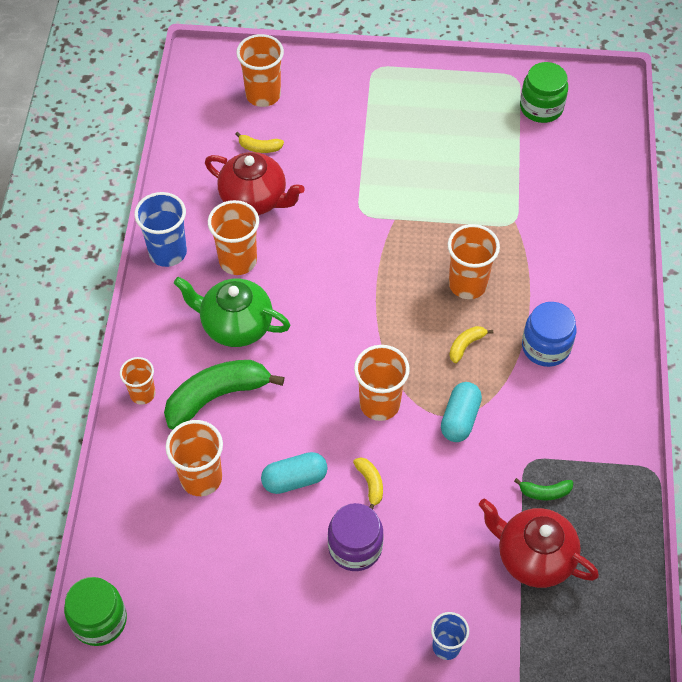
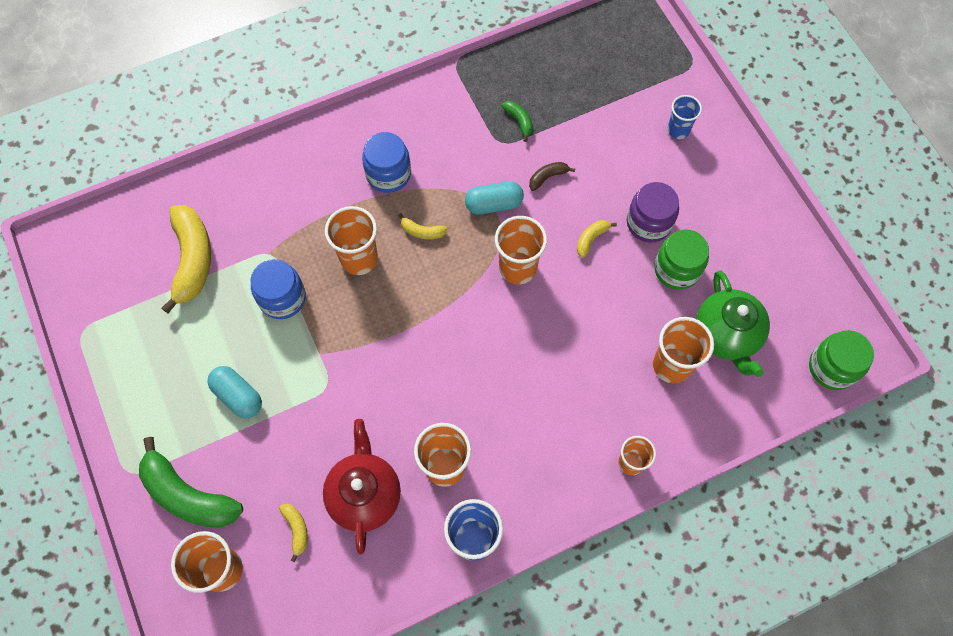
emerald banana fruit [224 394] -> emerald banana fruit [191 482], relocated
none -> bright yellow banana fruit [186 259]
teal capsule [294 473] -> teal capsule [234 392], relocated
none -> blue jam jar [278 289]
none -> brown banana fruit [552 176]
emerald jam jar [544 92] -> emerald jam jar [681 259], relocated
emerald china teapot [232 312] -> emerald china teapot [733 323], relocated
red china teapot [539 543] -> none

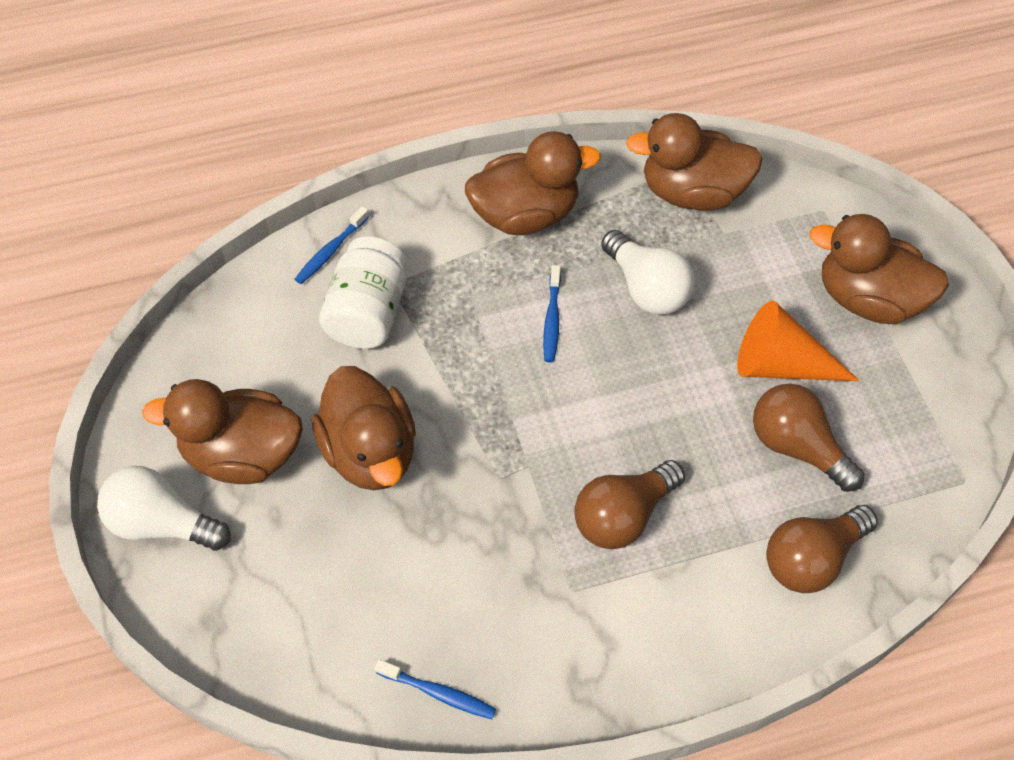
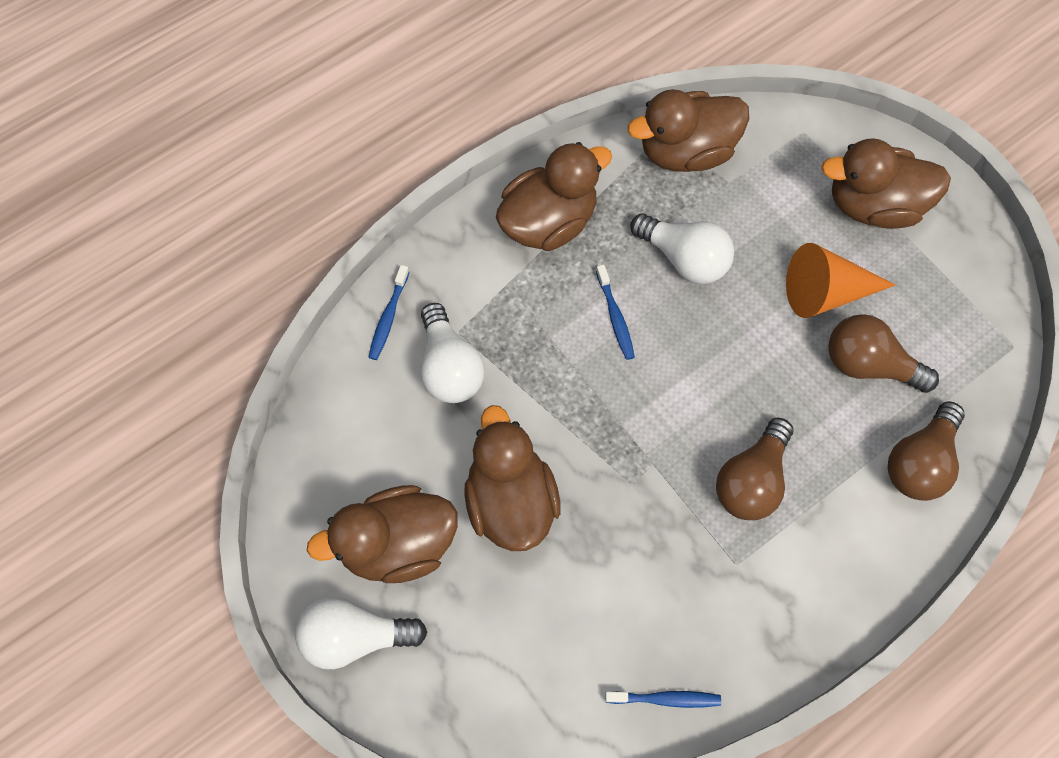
white jam jar [363 292] -> white bulb [452 353]
brown duck [364 428] -> brown duck [512 478], 150 degrees counterclockwise

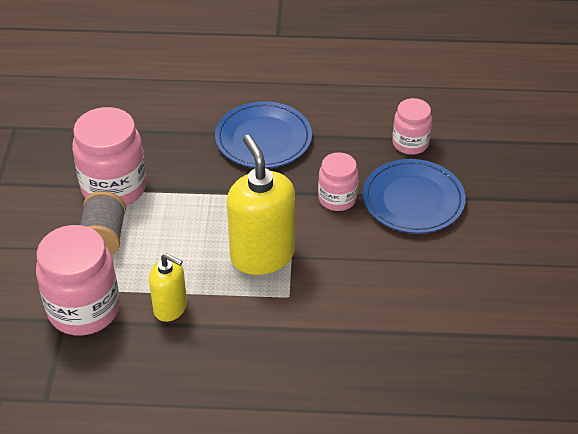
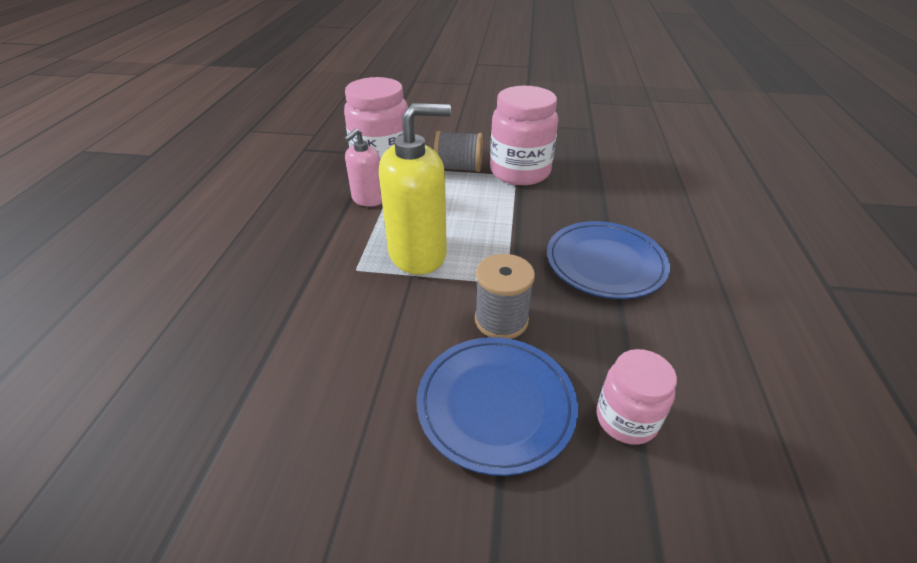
bright yellow soap dispenser [168 287] -> rosy soap dispenser [363 167]
rosy jam jar [338 181] -> ash-grey bobbin [505 296]

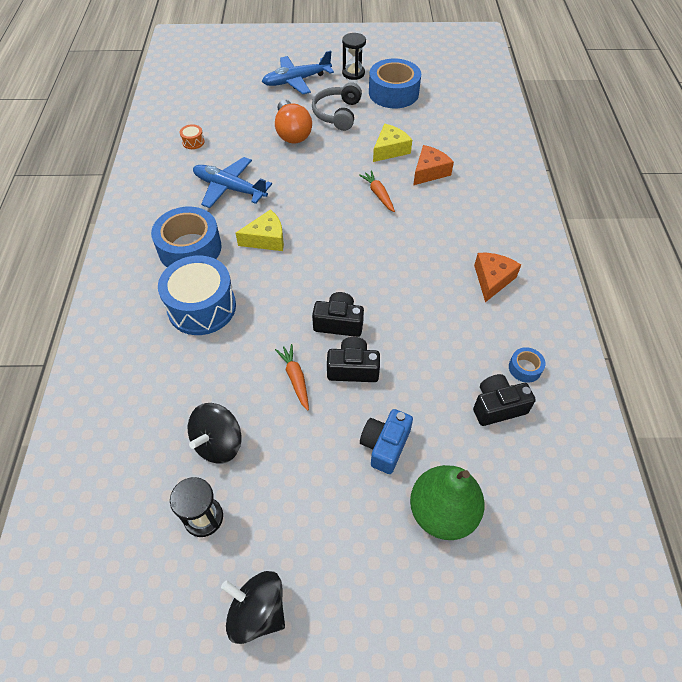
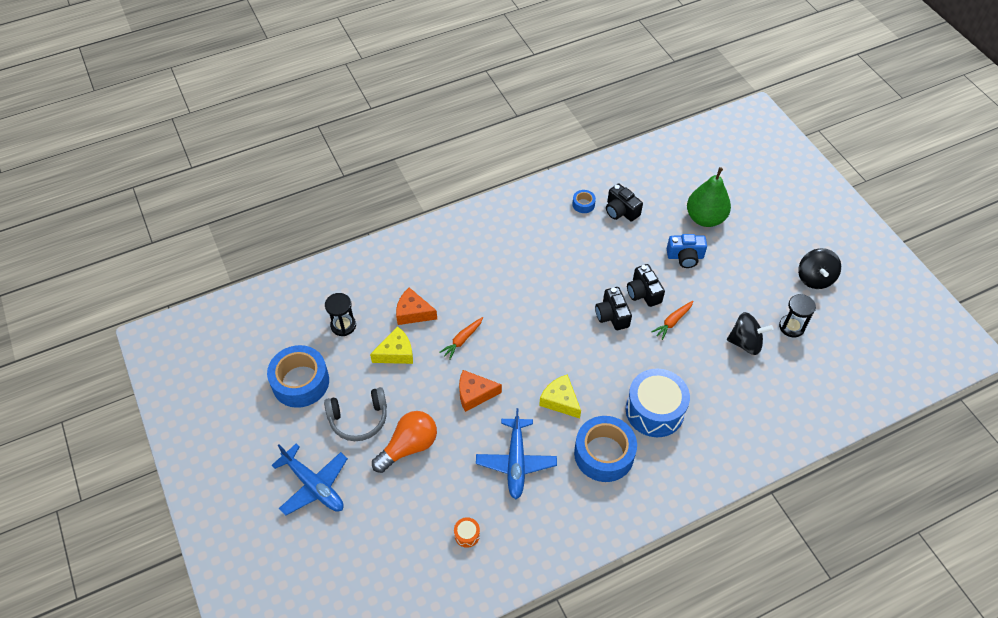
ebony sand timer [354 56] -> ebony sand timer [340 314], relocated
bright yellow piece of cheese [392 143] -> bright yellow piece of cheese [391 345], 135 degrees clockwise
orange piece of cheese [497 277] -> orange piece of cheese [480 391], relocated

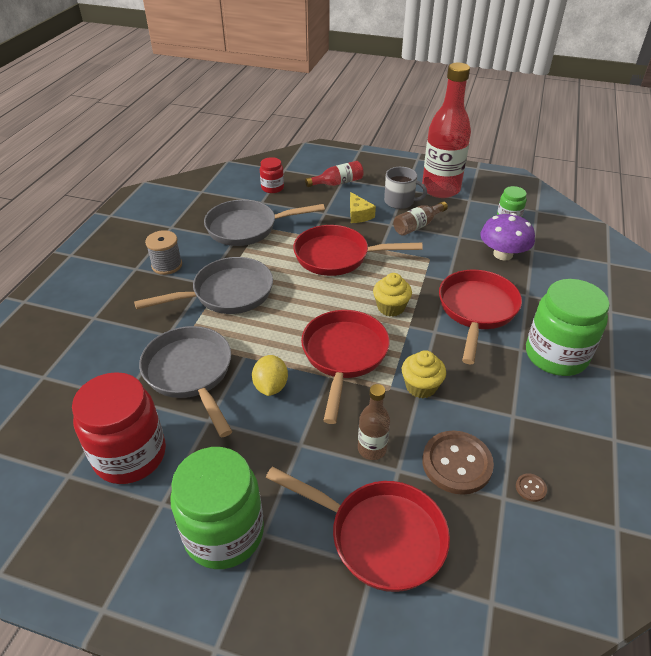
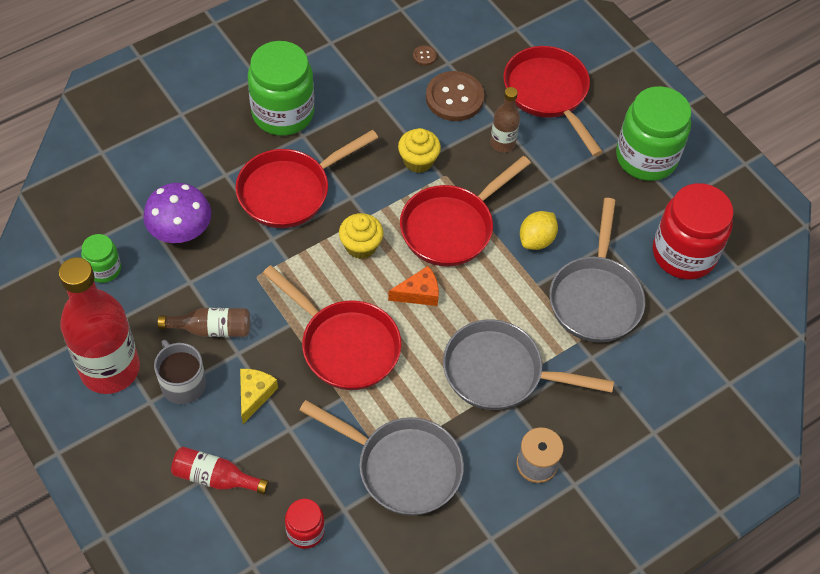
none -> orange piece of cheese [413 286]

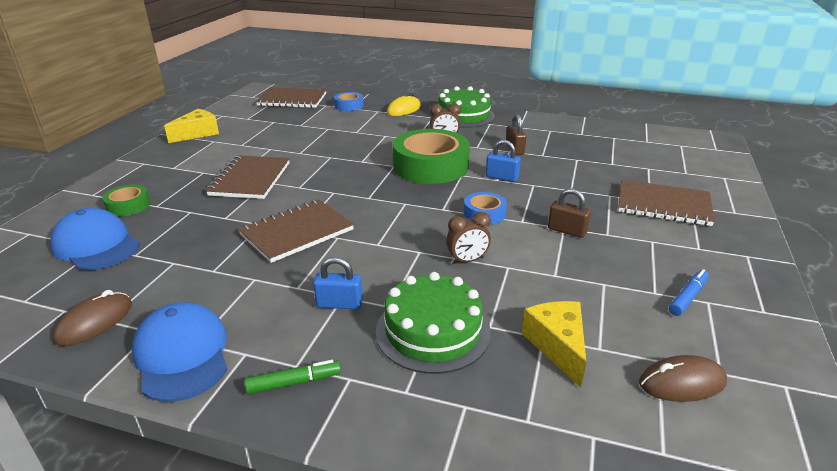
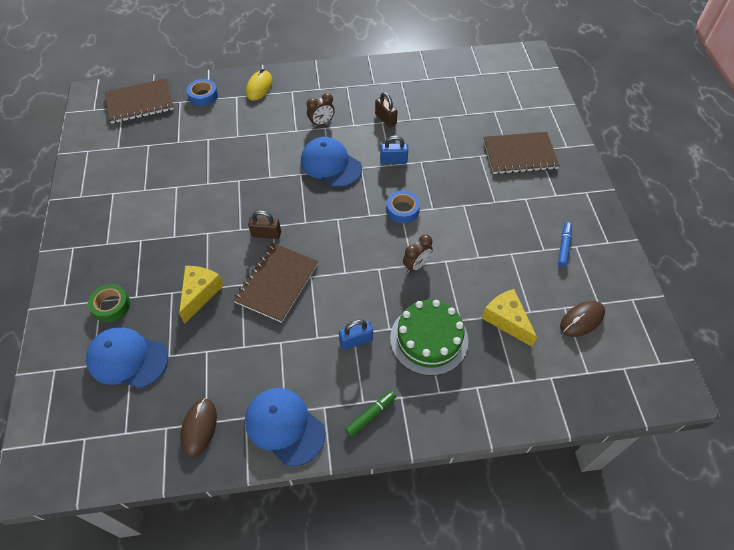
bright yellow piece of cheese [191 126] -> bright yellow piece of cheese [201 295], relocated
brown lock [569 213] -> brown lock [264 224], relocated
emerald roll of tape [431 156] -> blue peaked cap [331 162]
brown notebook [248 177] -> none
emerald cake [466 107] -> none

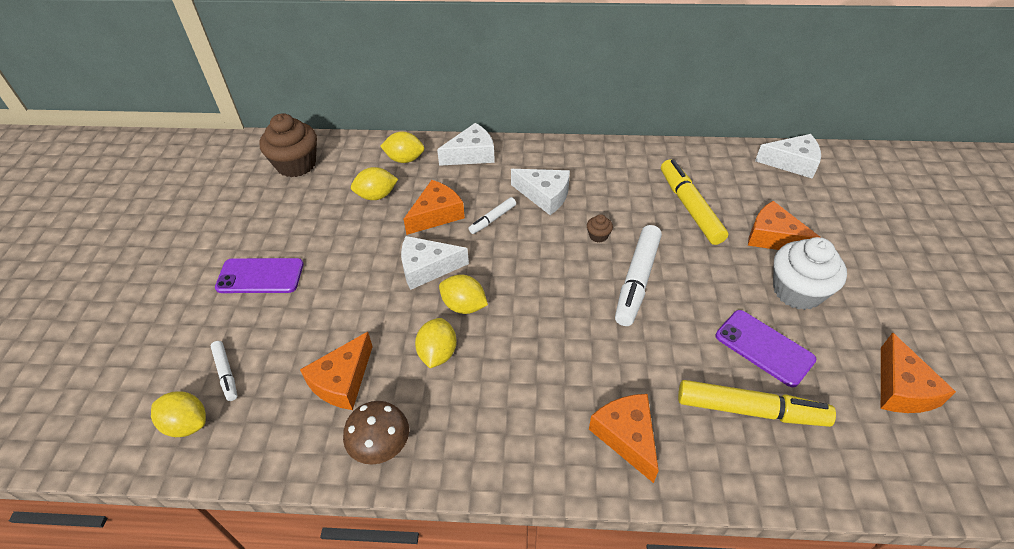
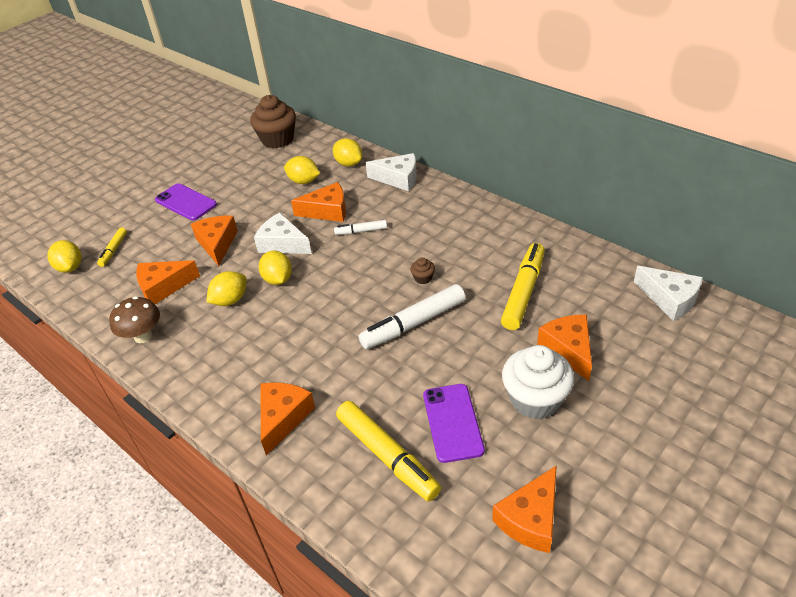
white marker [224 371] -> bright yellow marker [112 247]
none -> orange piece of cheese [214 241]
white piece of cheese [540 192] -> none

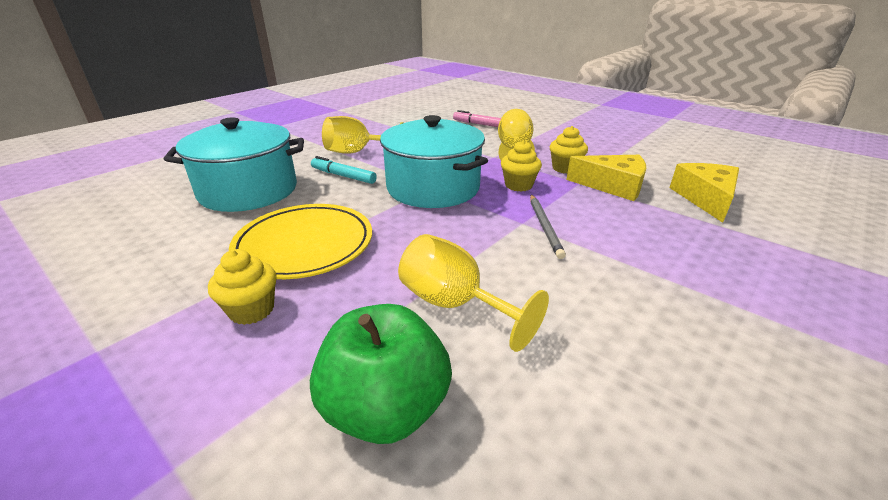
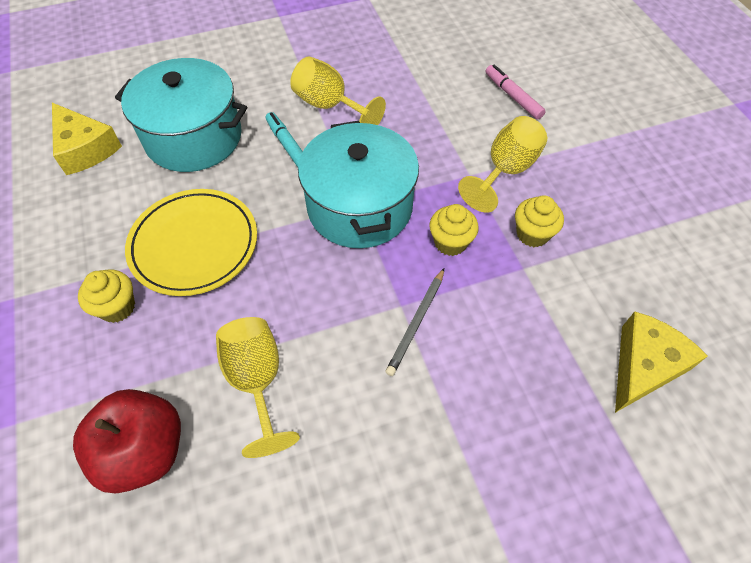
bright yellow piece of cheese [606 178] -> bright yellow piece of cheese [87 139], relocated
emerald apple [381 374] -> red apple [127 441]

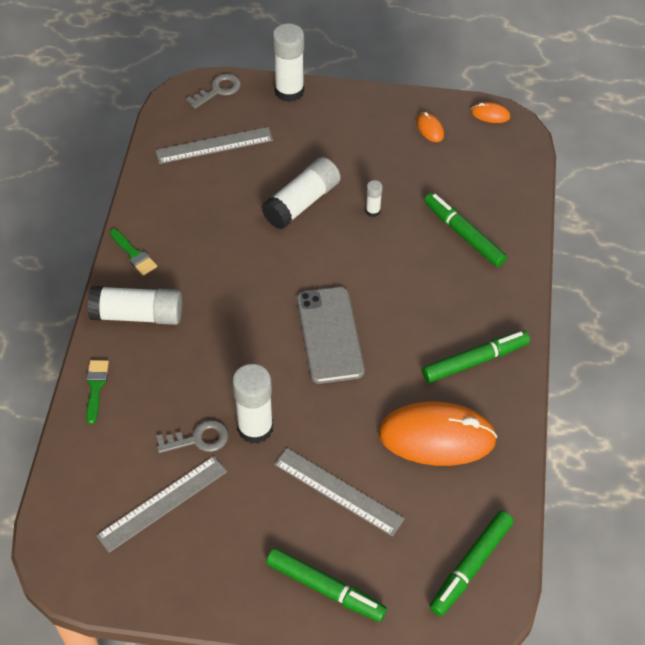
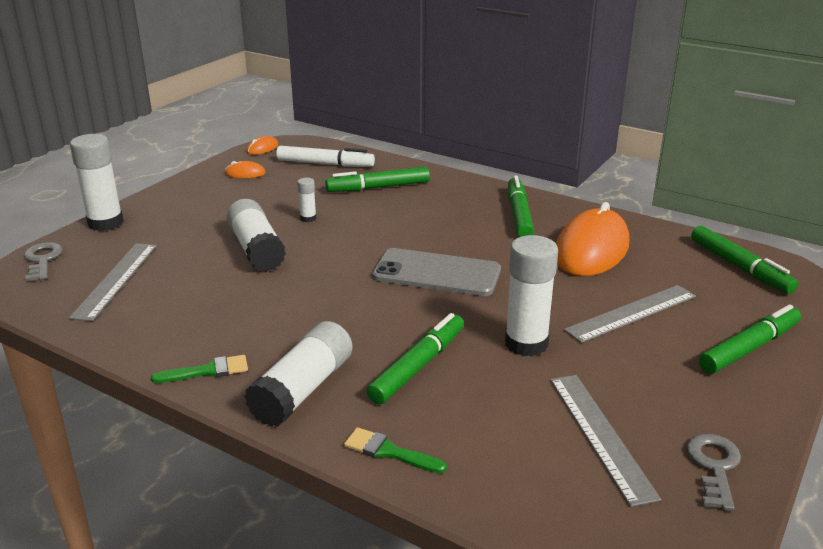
none -> white marker [325 156]
none -> emerald marker [415 359]
ash-grey door key [192 436] -> ash-grey door key [714 472], relocated

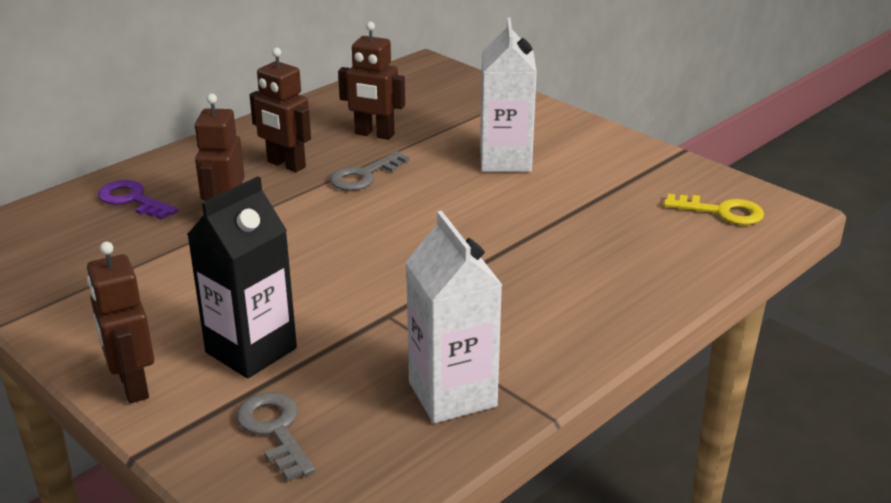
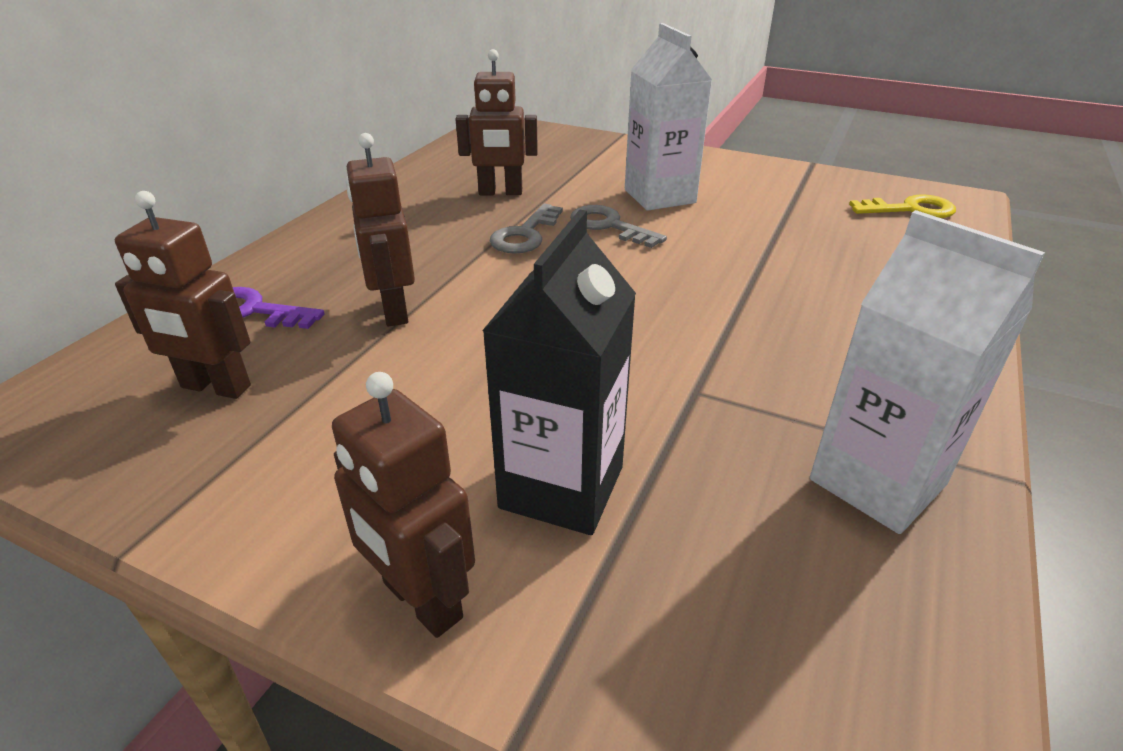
brown robot [280 109] -> brown robot [183 295], relocated
ash-grey door key [276 436] -> ash-grey door key [618 226], relocated

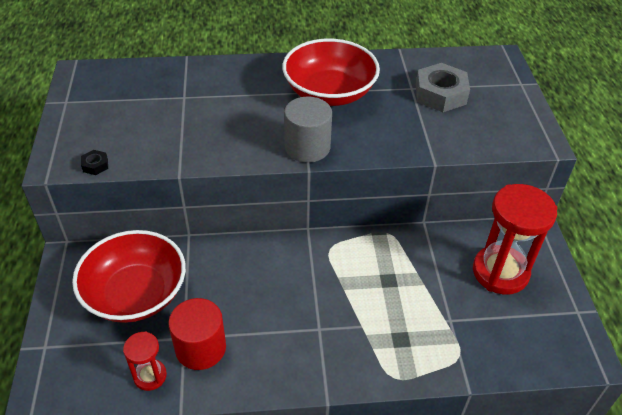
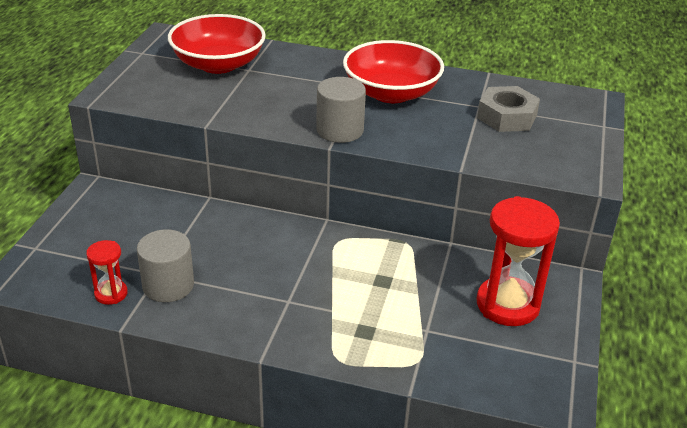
red cylinder [197 334] -> ash-grey cylinder [165 265]
red deep dish [129 276] -> red deep dish [217 44], relocated
ebony nut [94 162] -> none

